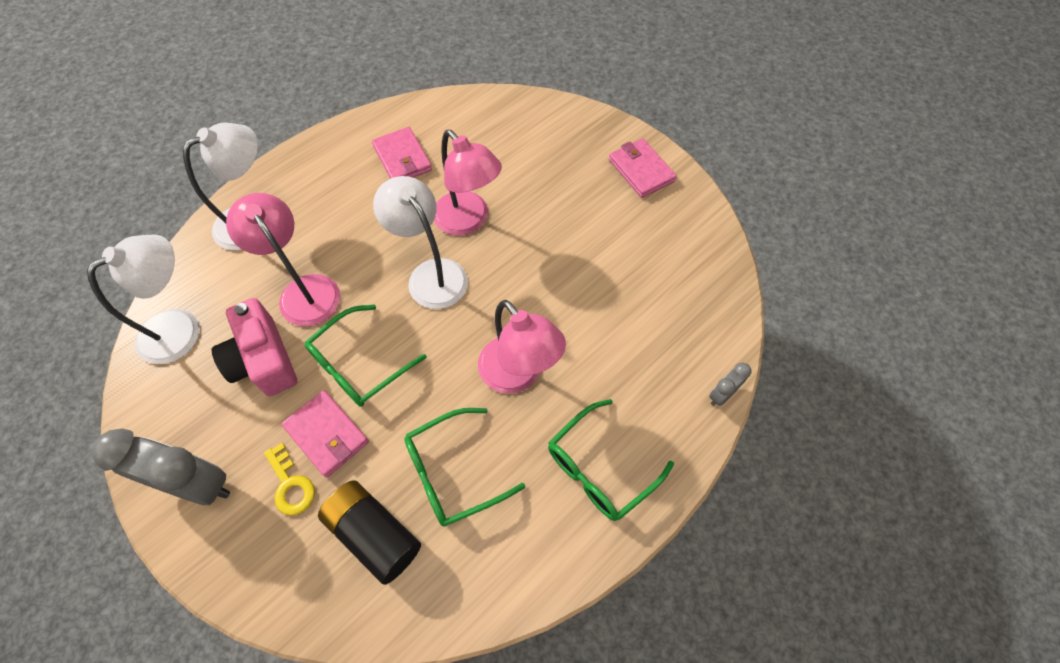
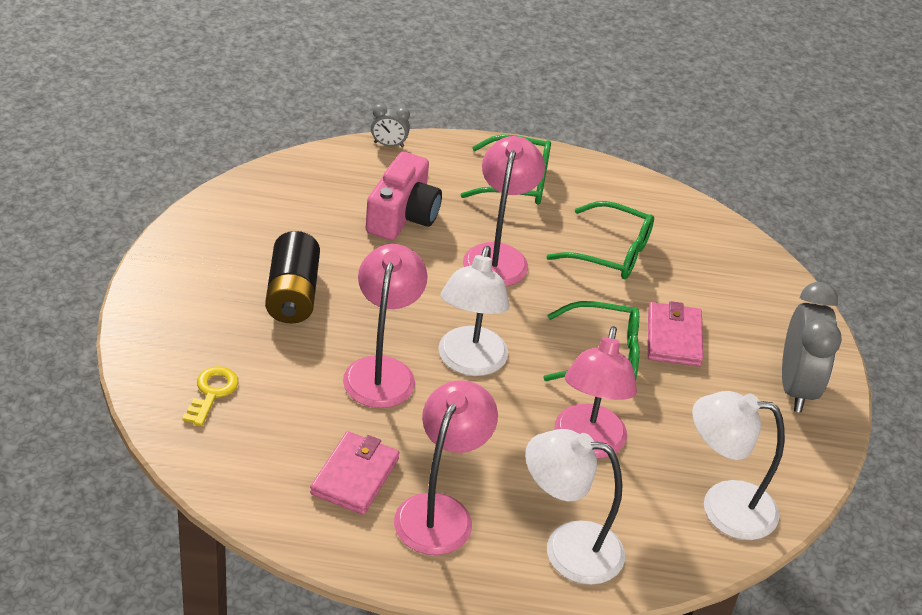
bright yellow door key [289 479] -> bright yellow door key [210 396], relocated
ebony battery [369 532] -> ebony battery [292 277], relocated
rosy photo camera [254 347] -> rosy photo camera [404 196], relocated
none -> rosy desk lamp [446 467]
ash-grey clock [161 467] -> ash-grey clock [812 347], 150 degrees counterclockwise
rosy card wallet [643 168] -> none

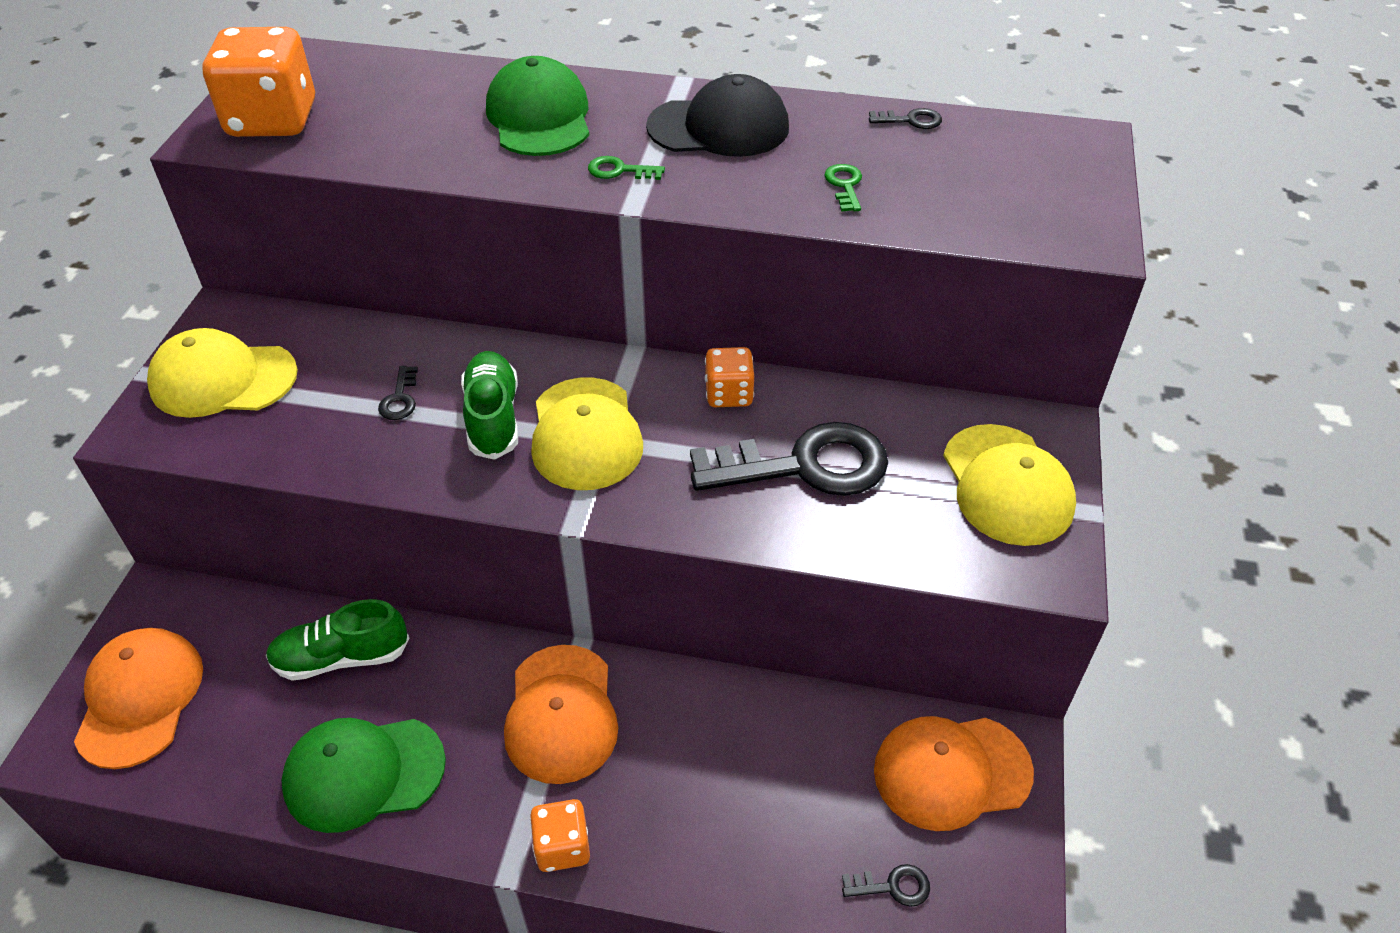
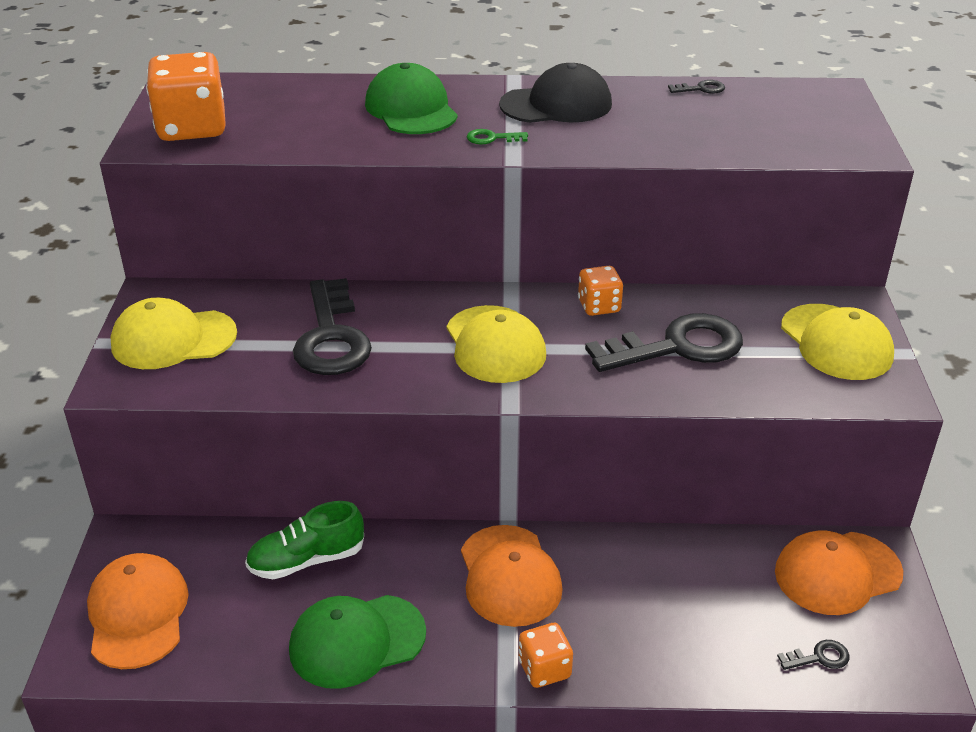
ebony door key [398 393] -> ebony door key [332 326], x2.49
emerald lace-up shoe [489 405] -> none
emerald door key [843 188] -> none

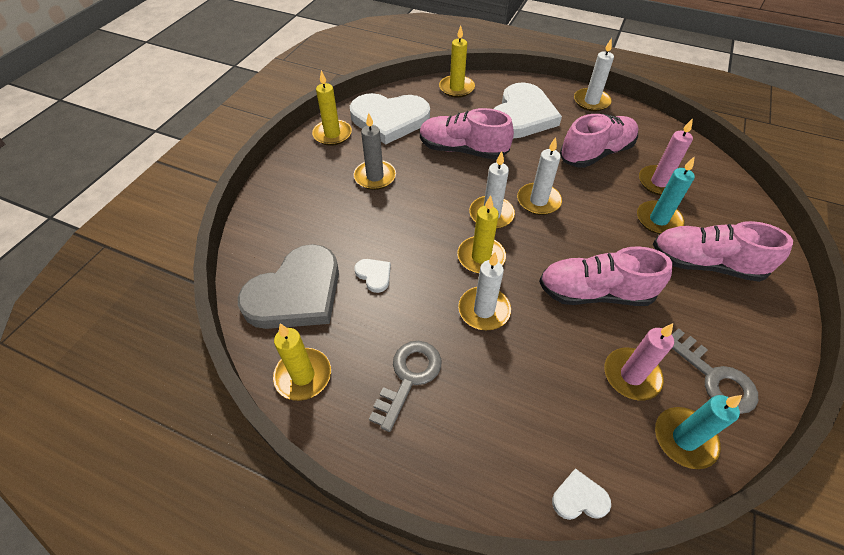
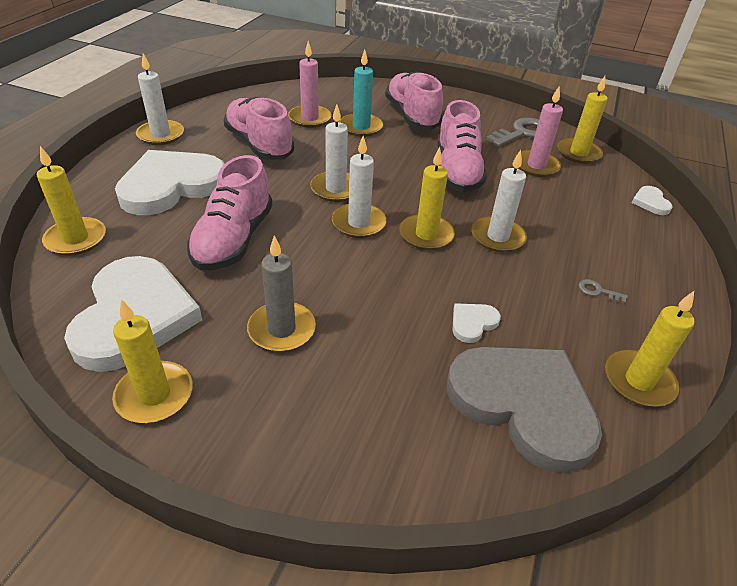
white heart shape [528 111] -> white heart shape [170 182], 60 degrees counterclockwise
rosy lace-up shoe [723 251] -> rosy lace-up shoe [414 100], 150 degrees clockwise
teal pillar candle [698 432] -> bright yellow pillar candle [582 120]
ash-grey door key [405 386] -> ash-grey door key [603 291], x0.45

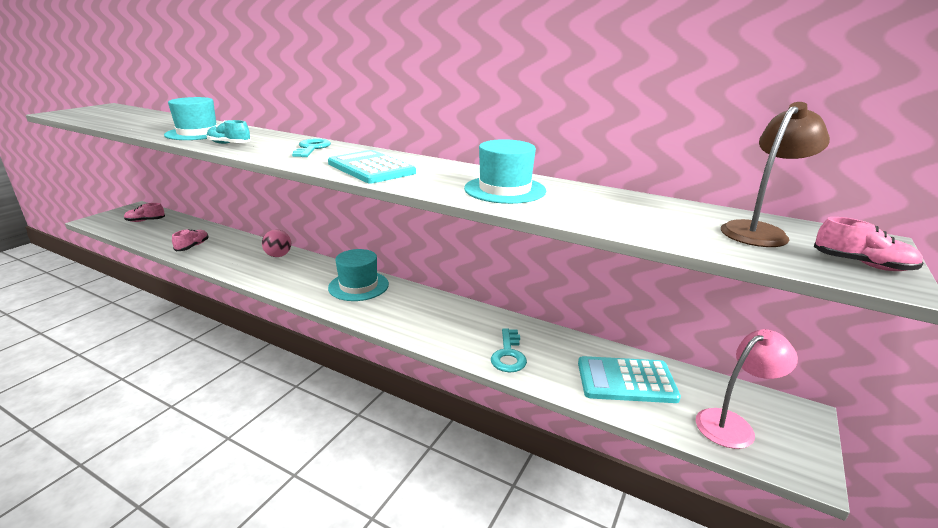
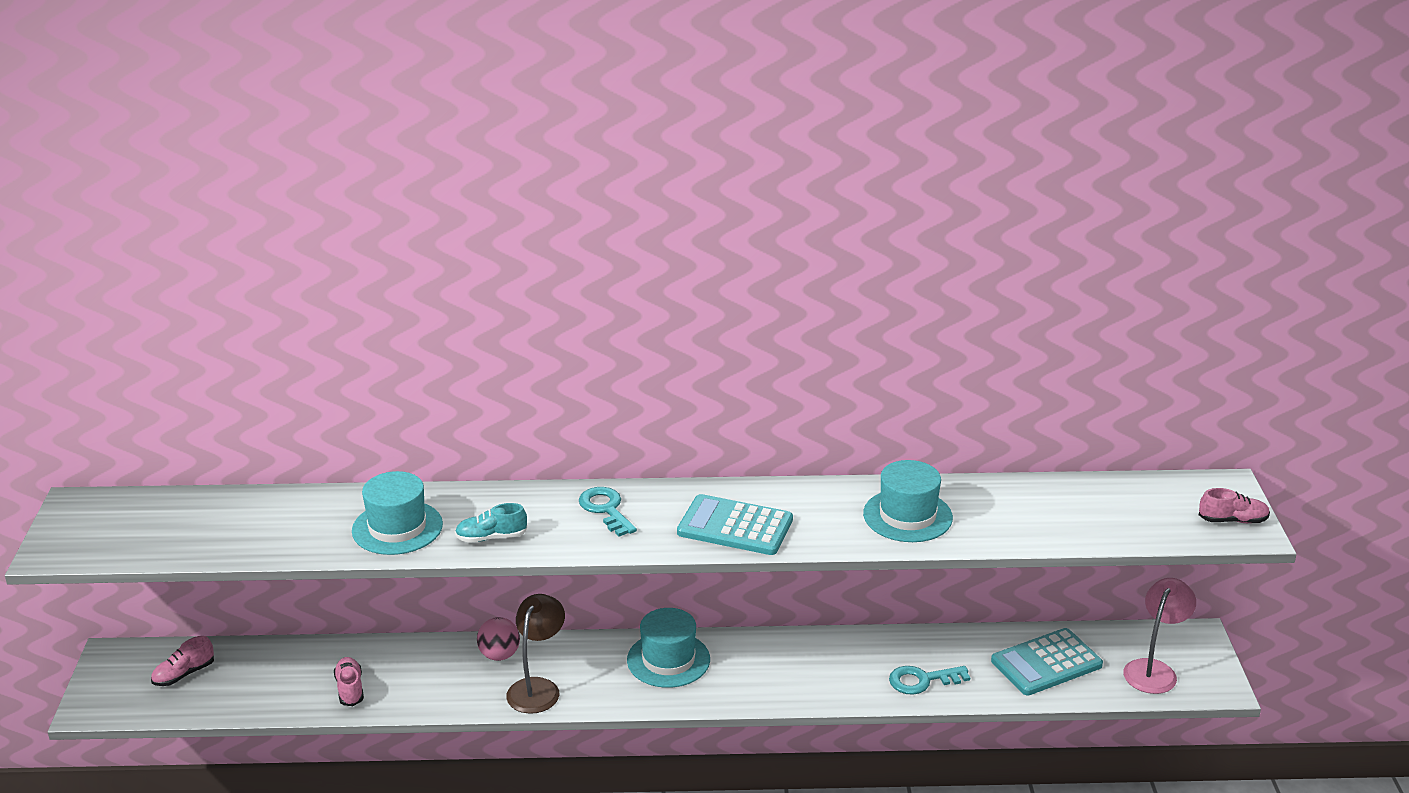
brown desk lamp [775 174] -> brown desk lamp [535 654], relocated
teal door key [509 350] -> teal door key [929 680], 105 degrees clockwise

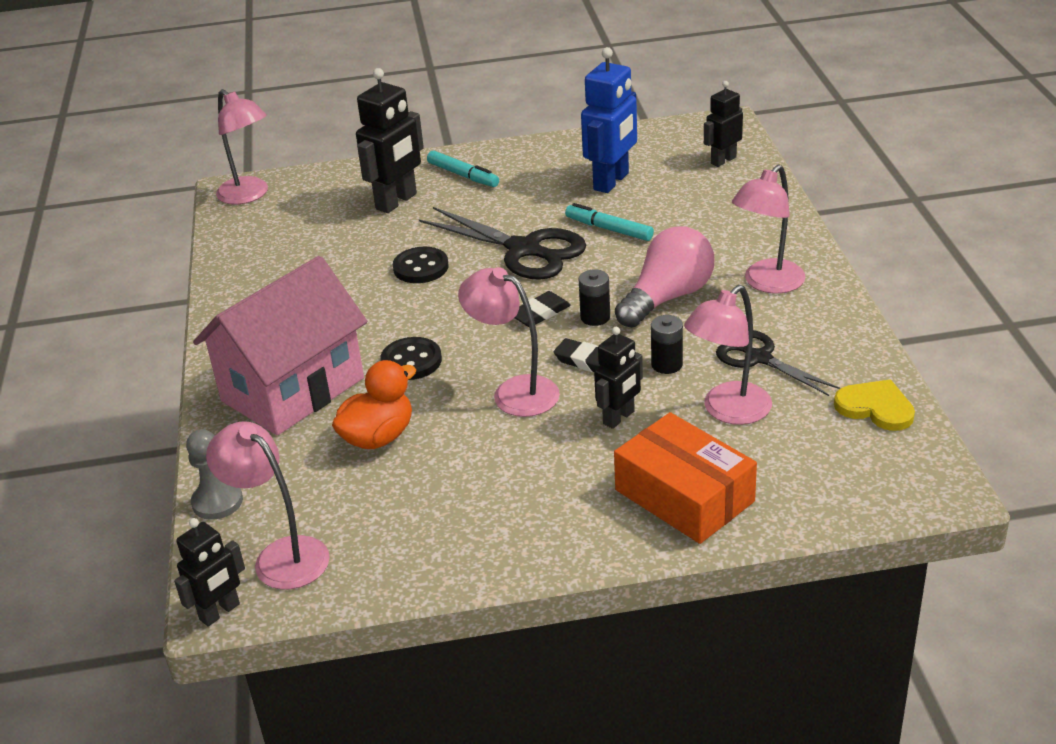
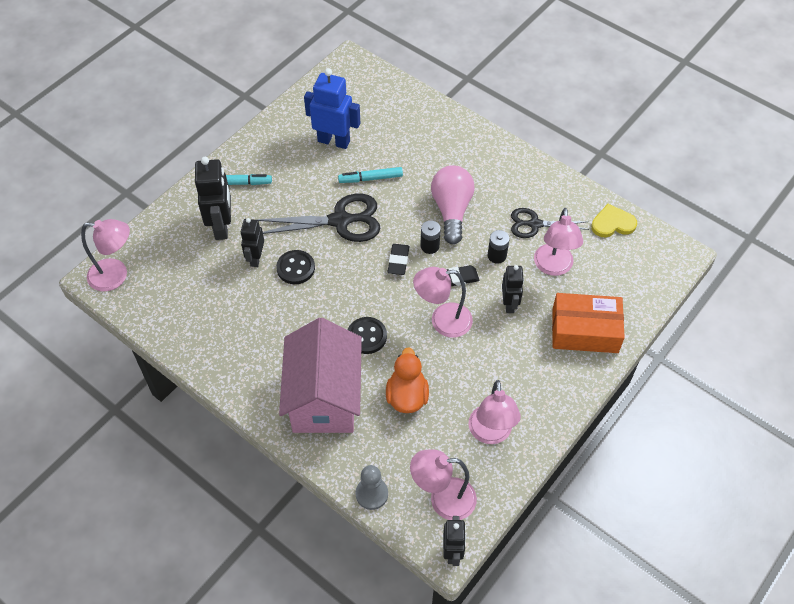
ebony robot [723 124] -> ebony robot [252 242], relocated
blue robot [609 120] -> blue robot [332 108], 60 degrees counterclockwise
rosy desk lamp [769 229] -> rosy desk lamp [494 412], relocated

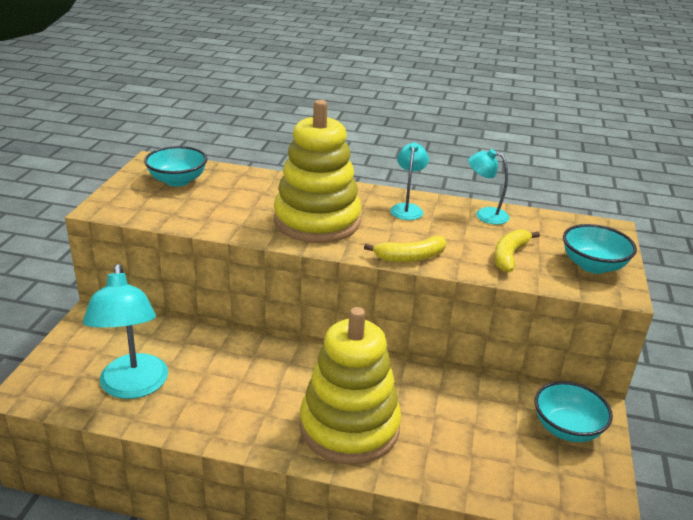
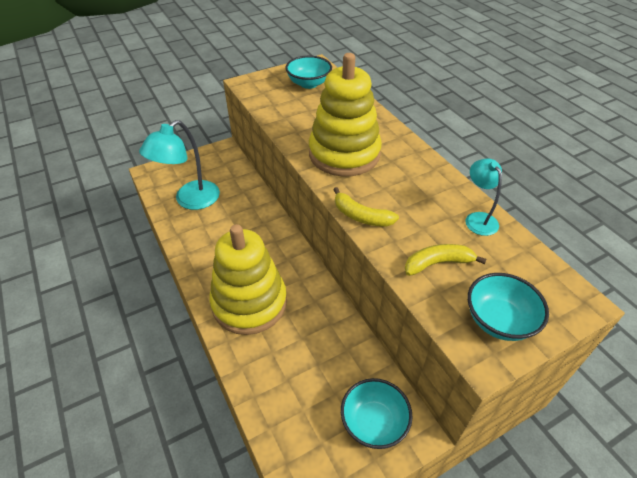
teal desk lamp [409 181] -> none

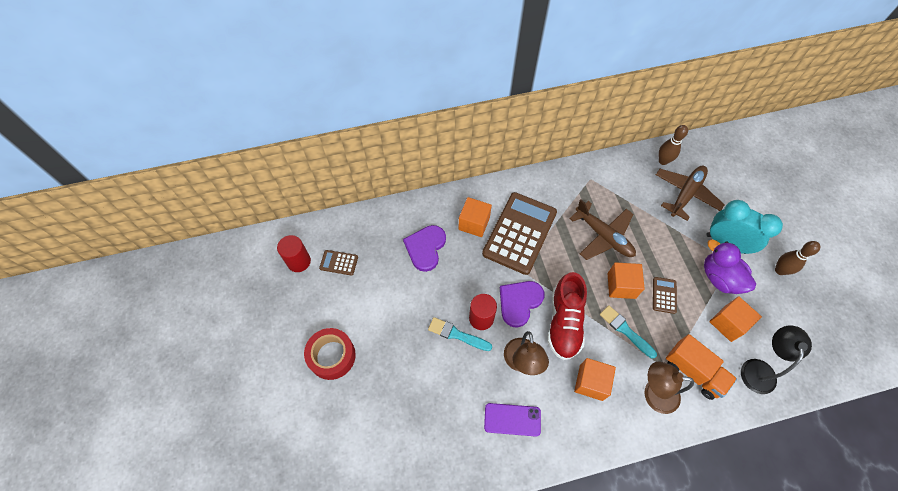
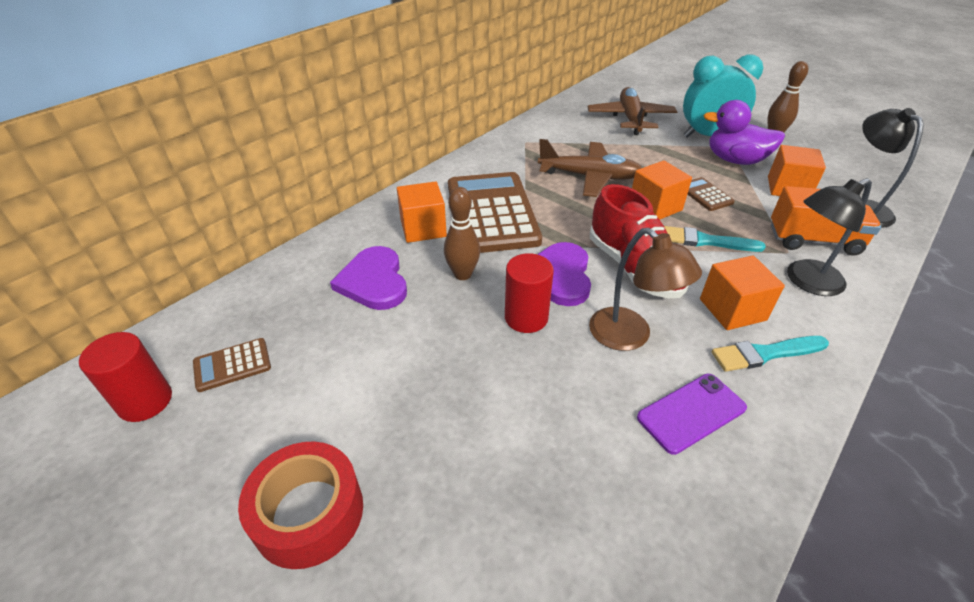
brown tenpin [673 145] -> brown tenpin [462 233], relocated
teal paintbrush [460 334] -> teal paintbrush [770 354], relocated
brown desk lamp [669 387] -> ebony desk lamp [829 237]

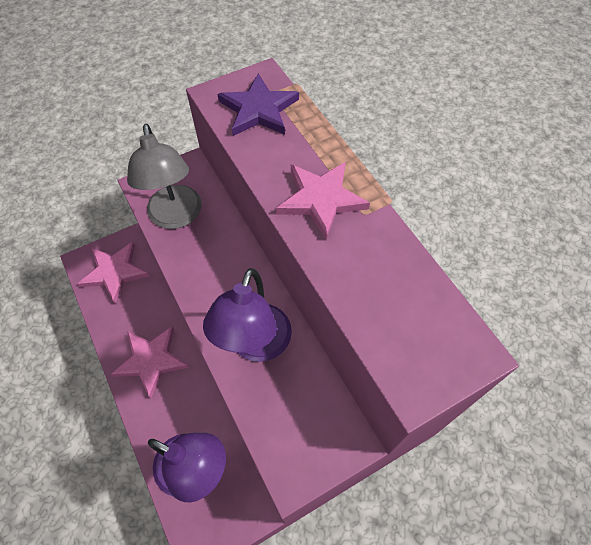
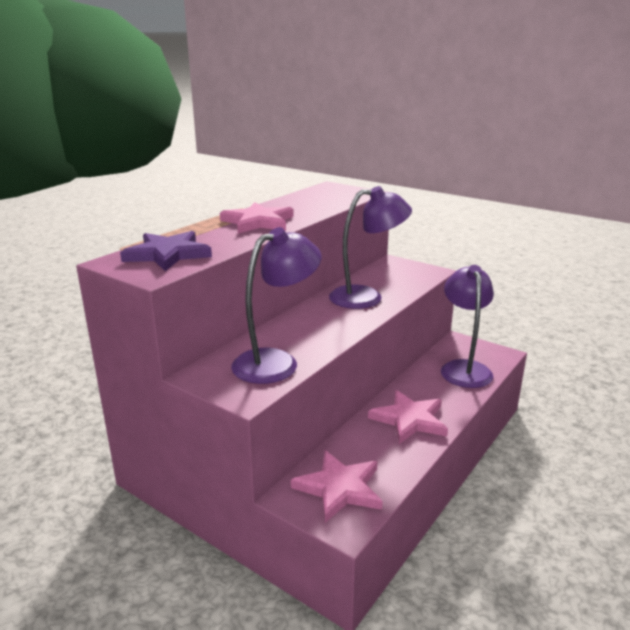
ash-grey desk lamp [164 176] -> violet desk lamp [276 305]

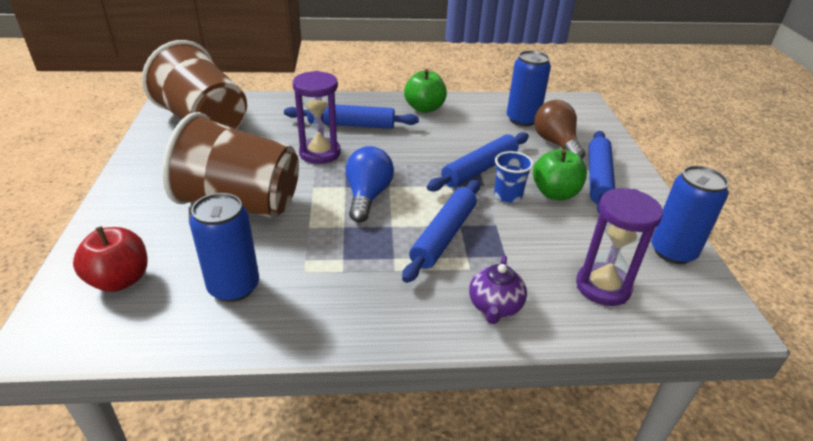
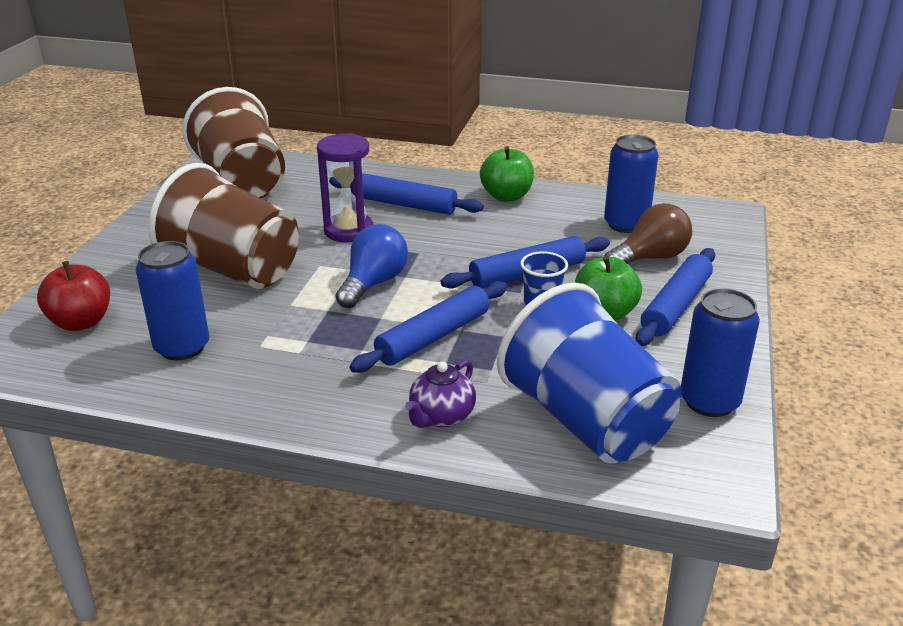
violet sand timer [619 247] -> blue cup [589 373]
brown bulb [559 129] -> brown bulb [648 233], 60 degrees clockwise

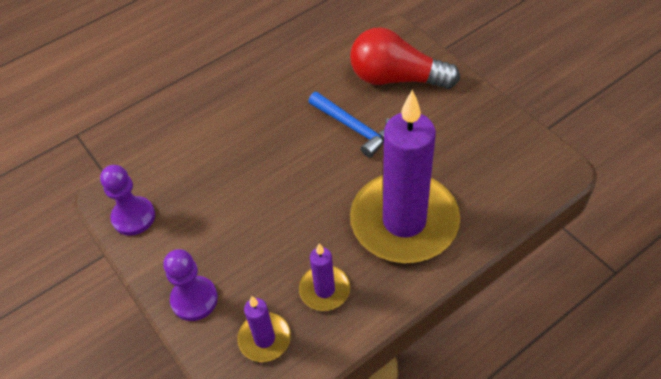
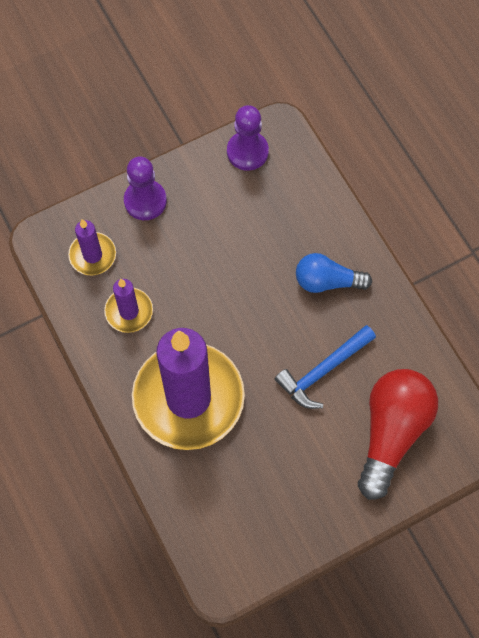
none -> blue bulb [334 273]

